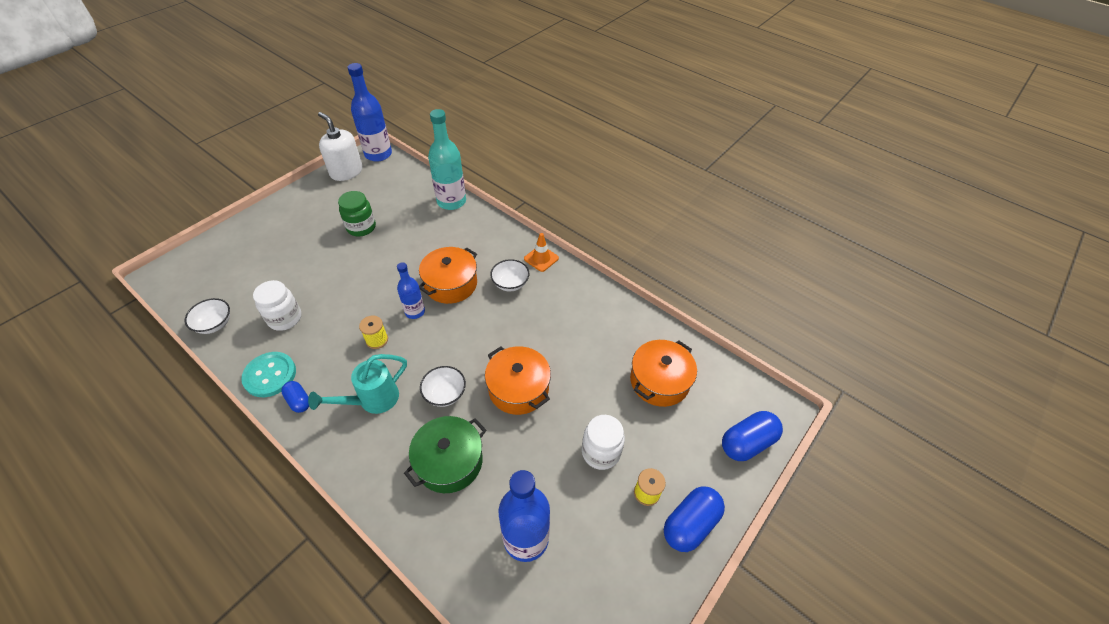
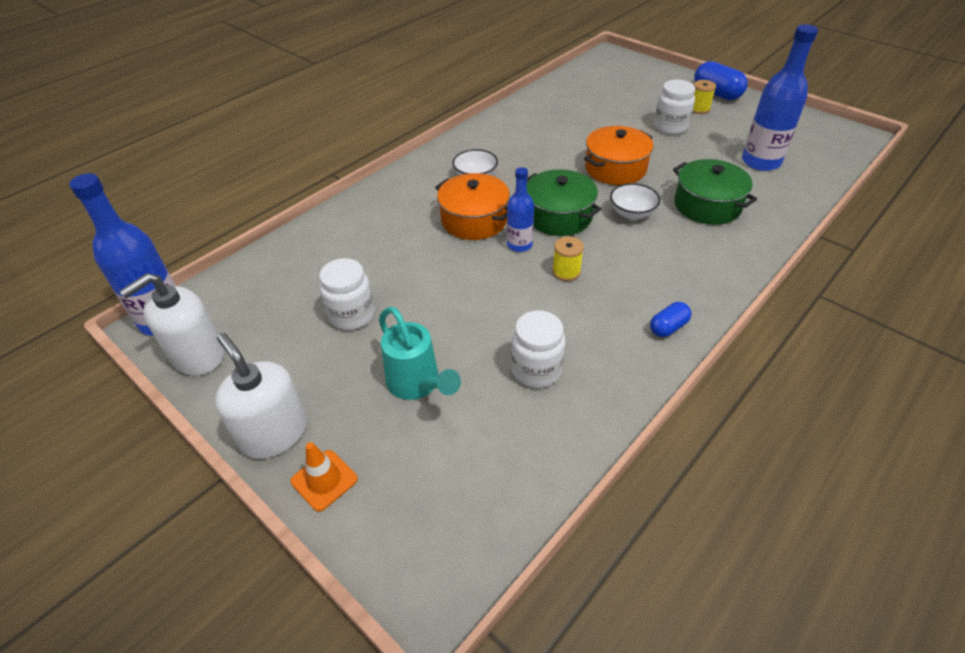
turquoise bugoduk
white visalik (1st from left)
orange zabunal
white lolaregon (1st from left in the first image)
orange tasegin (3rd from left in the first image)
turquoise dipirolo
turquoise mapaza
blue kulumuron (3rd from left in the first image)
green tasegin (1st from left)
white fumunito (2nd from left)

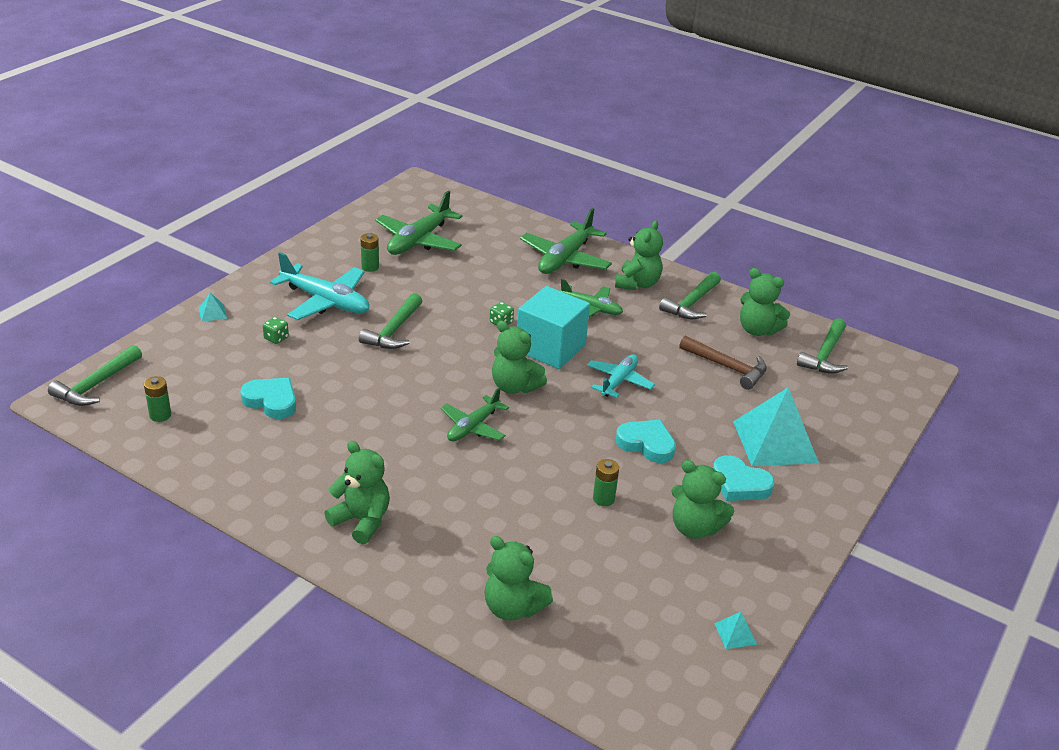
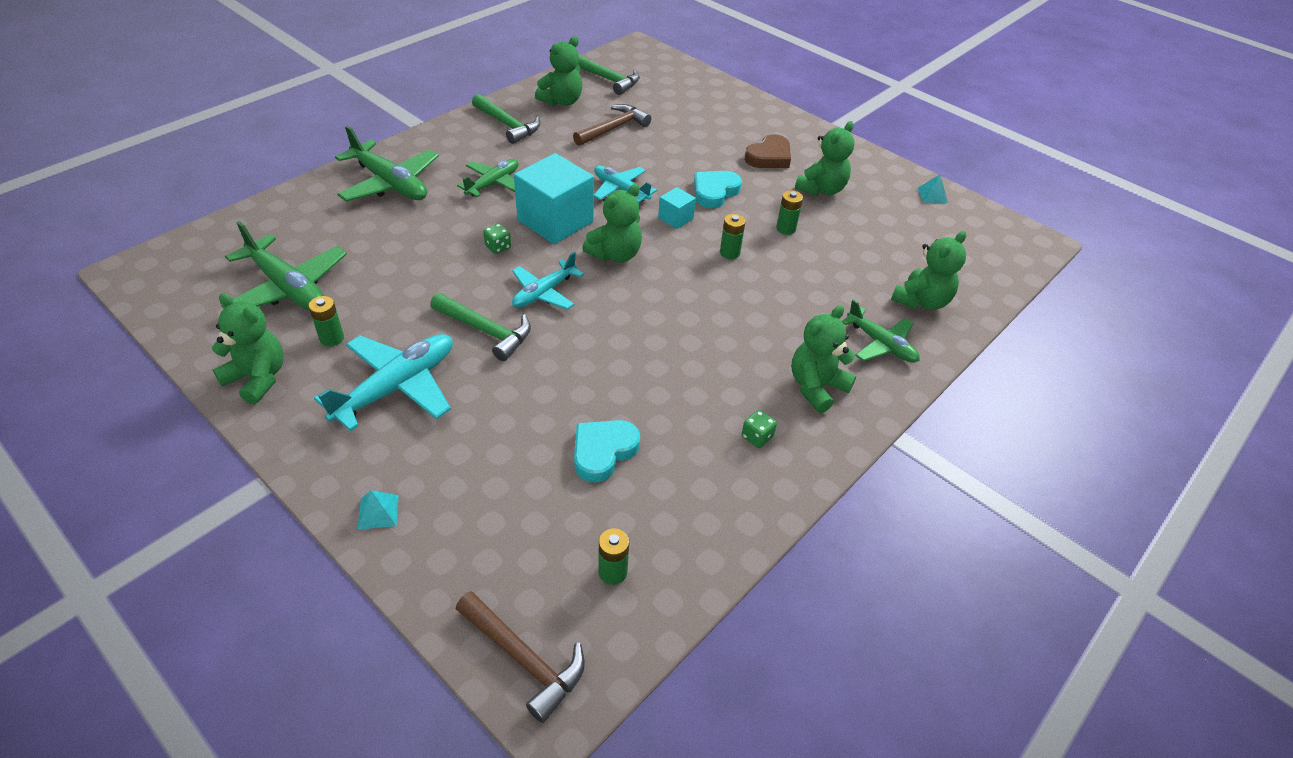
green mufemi (1st from left)
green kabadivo (2nd from left)
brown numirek (1st from left)
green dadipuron (4th from left)
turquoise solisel (3rd from left in the first image)
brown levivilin
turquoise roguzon (2nd from left)
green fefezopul (3rd from left)
turquoise dadipuron (2nd from left)

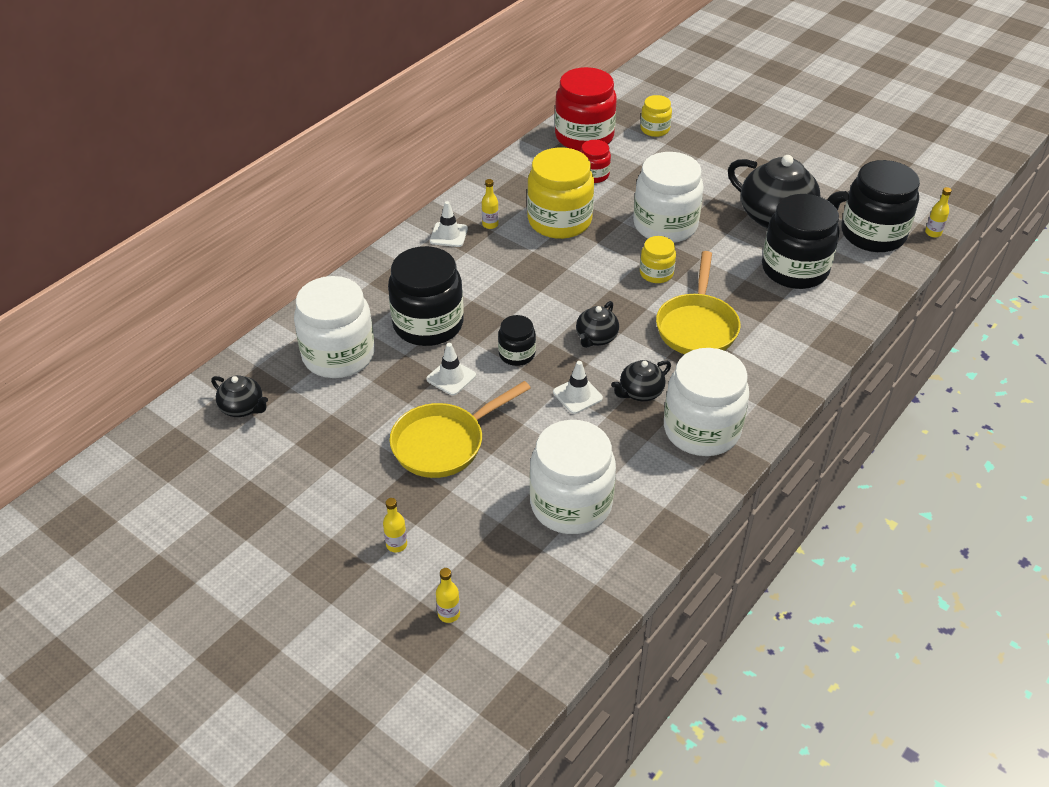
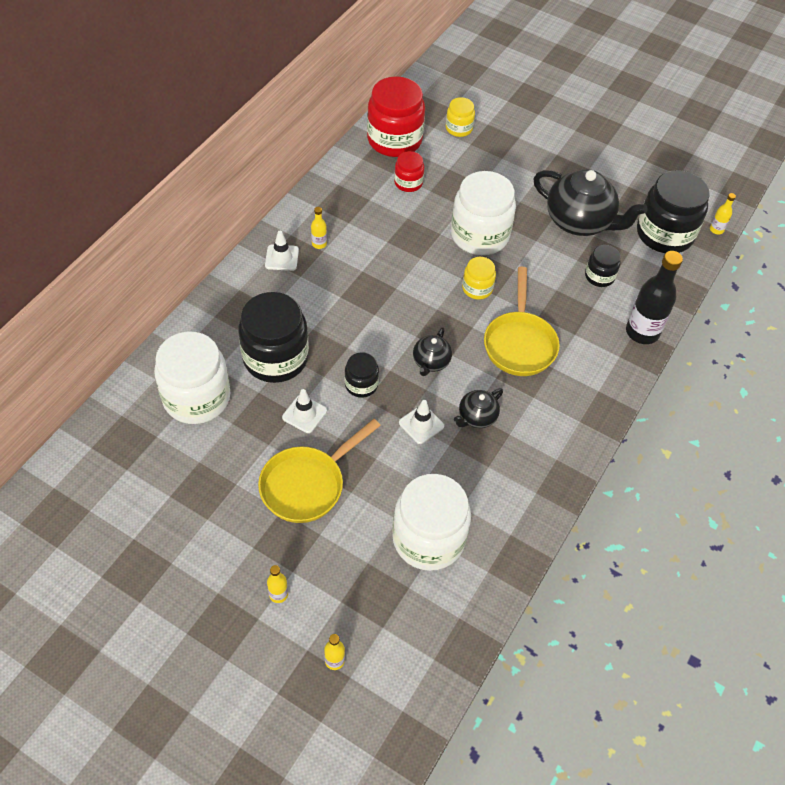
yellow visalik (1st from left in the first image)
black visalik (3rd from left)
white visalik (4th from left in the first image)
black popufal (1st from left in the first image)
black bugoduk

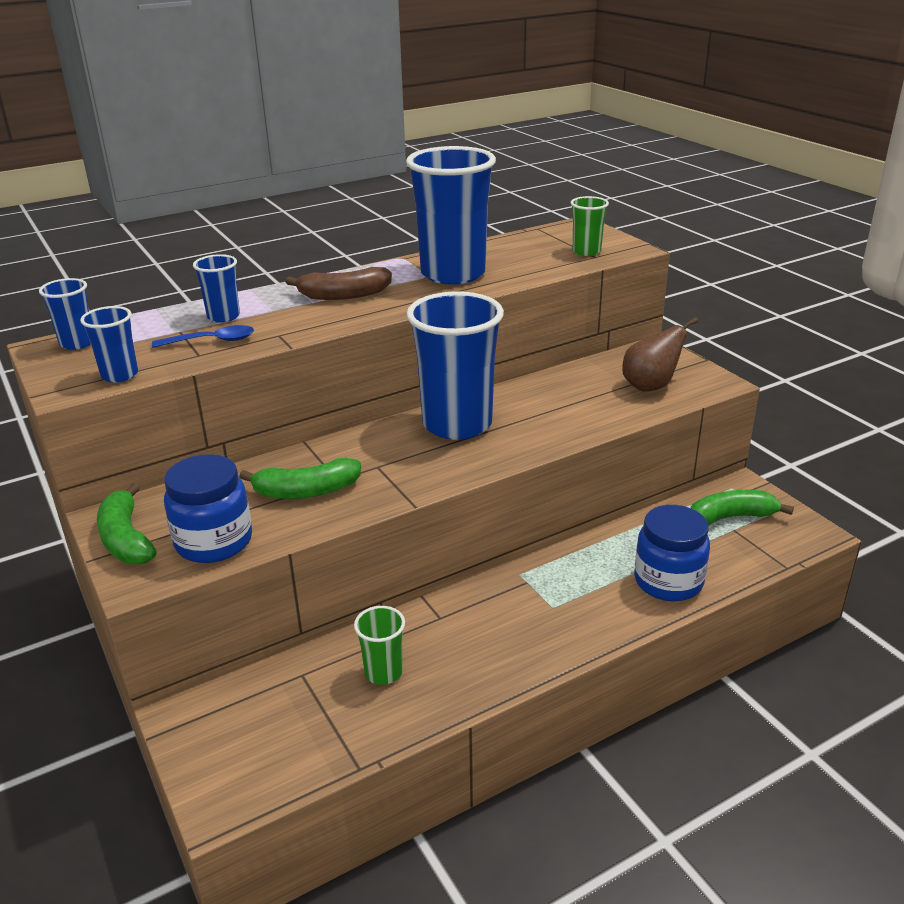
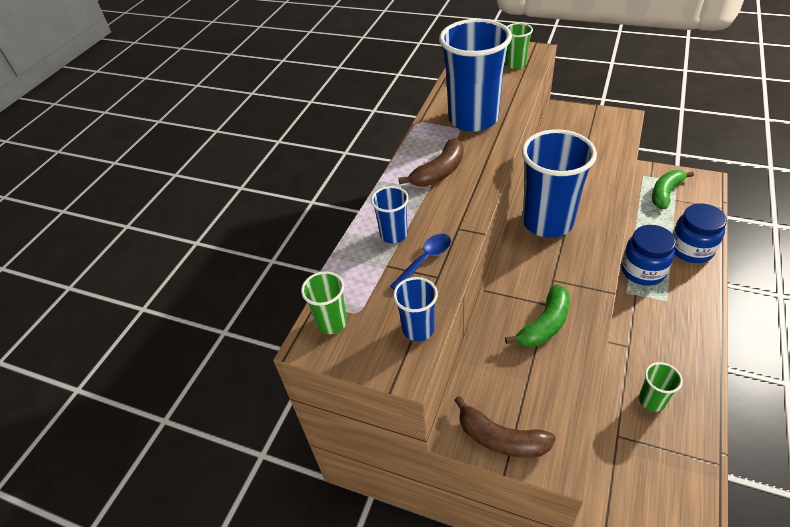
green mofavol (1st from left)
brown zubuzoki
blue visalik (1st from left)
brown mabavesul (2nd from left)

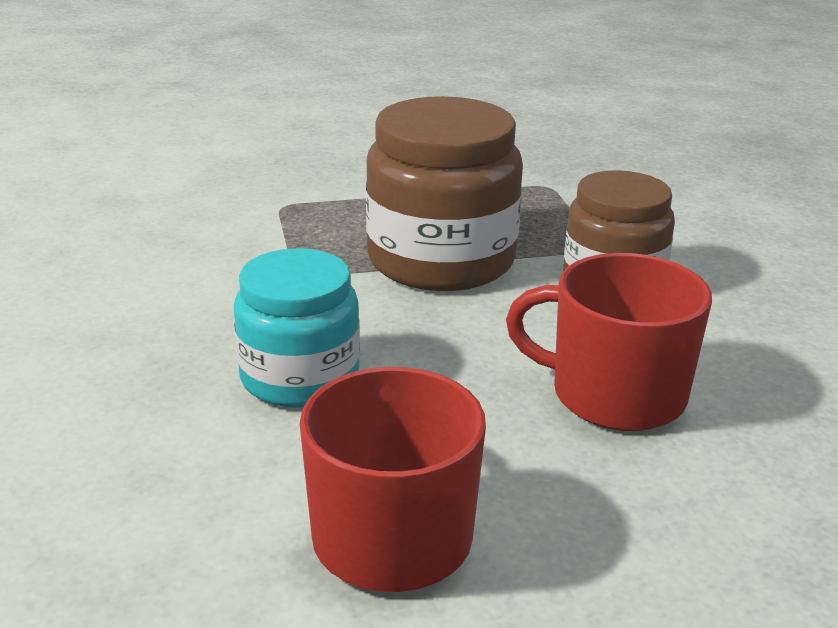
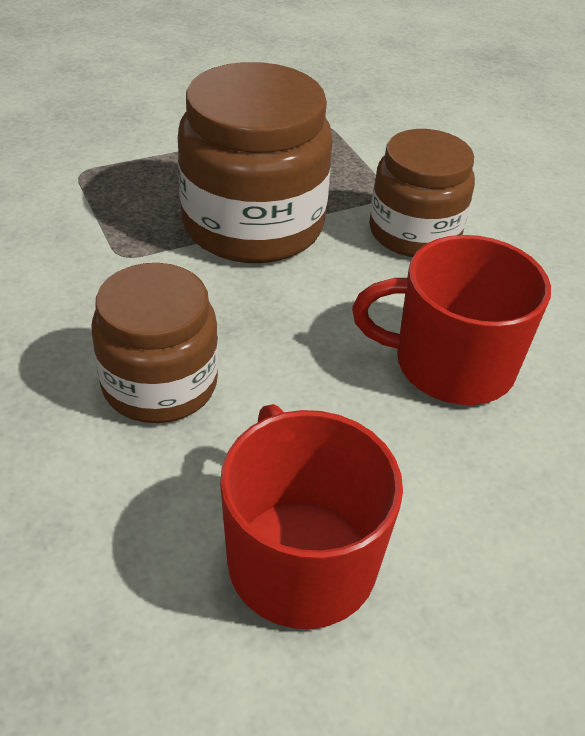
brown visalik (1st from left)

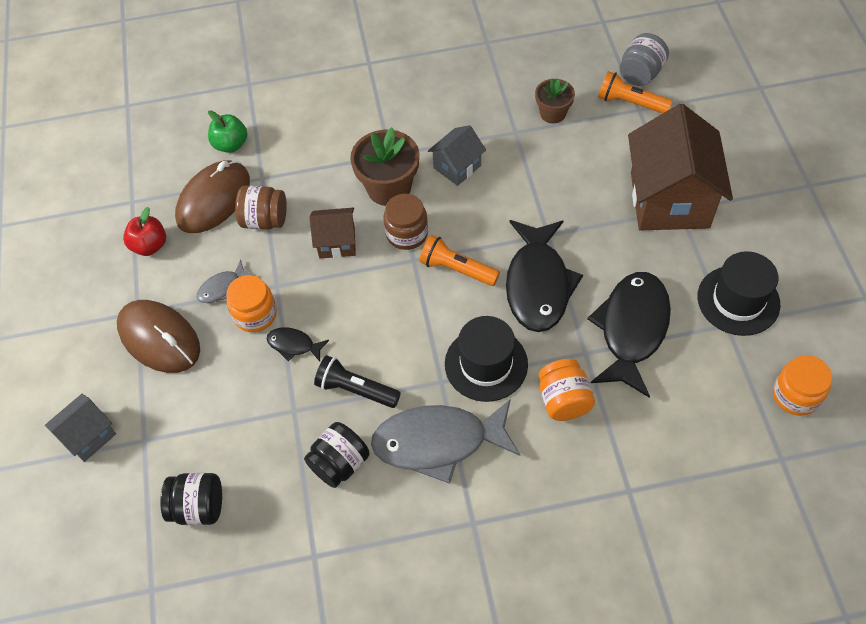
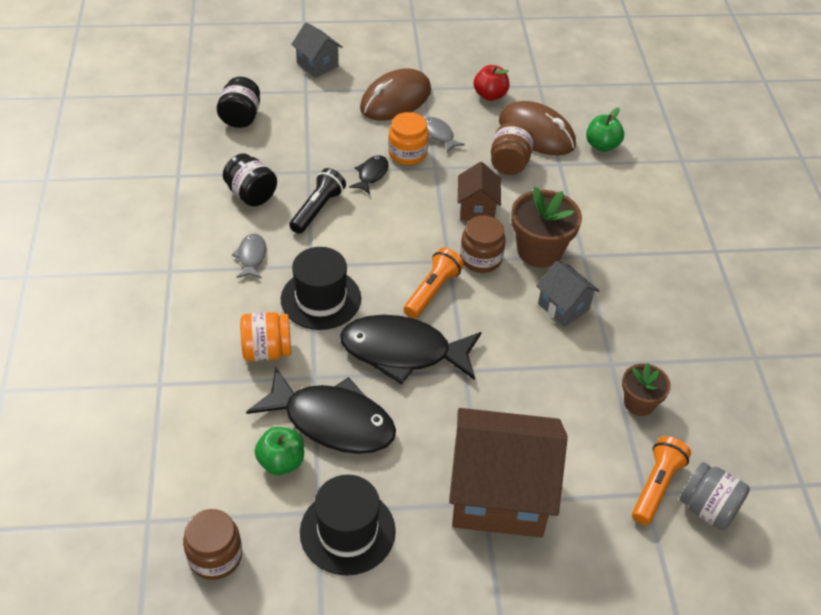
brown visalik (1st from left)
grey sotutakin (1st from left)
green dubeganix (1st from left)

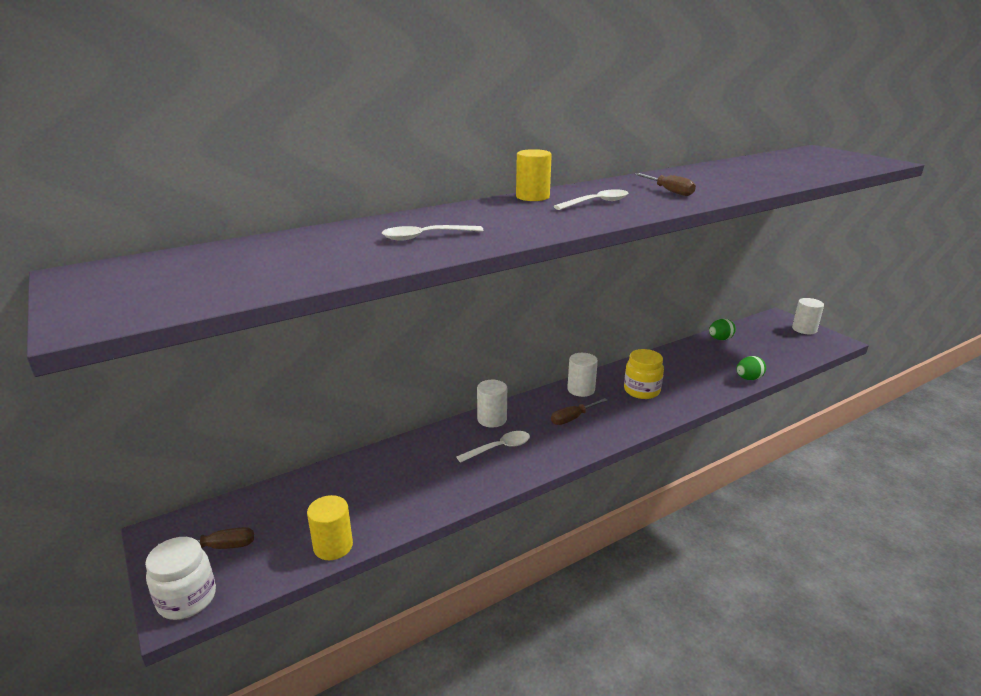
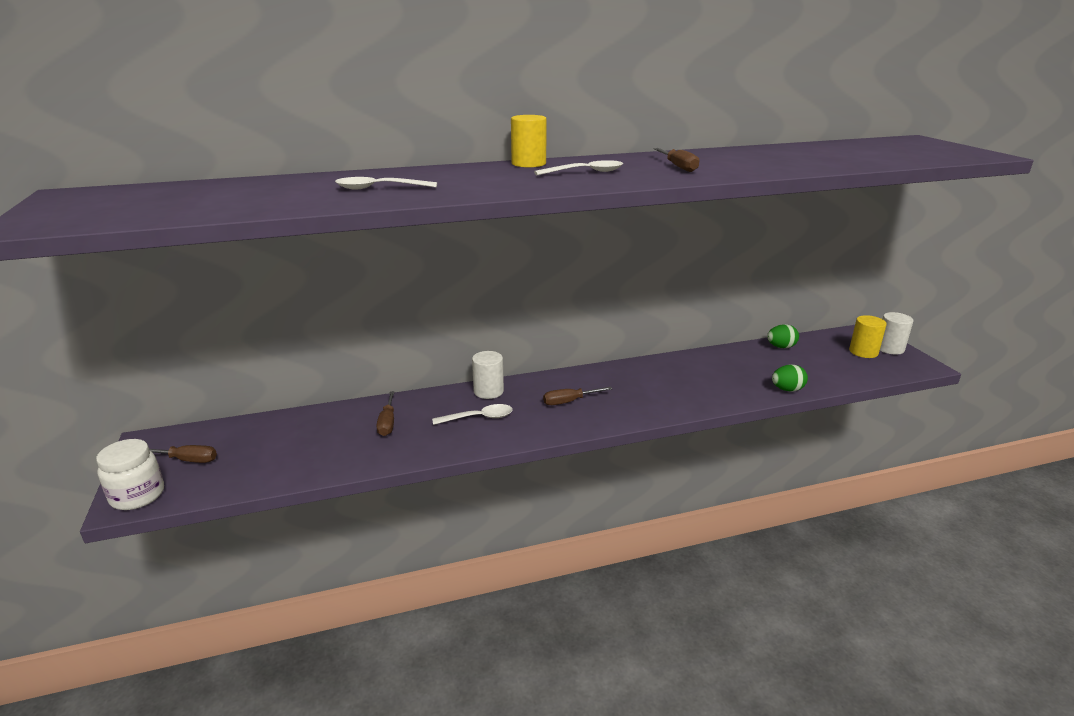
yellow visalik
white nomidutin (2nd from left in the first image)
yellow nomidutin (2nd from left)
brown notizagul (2nd from left)

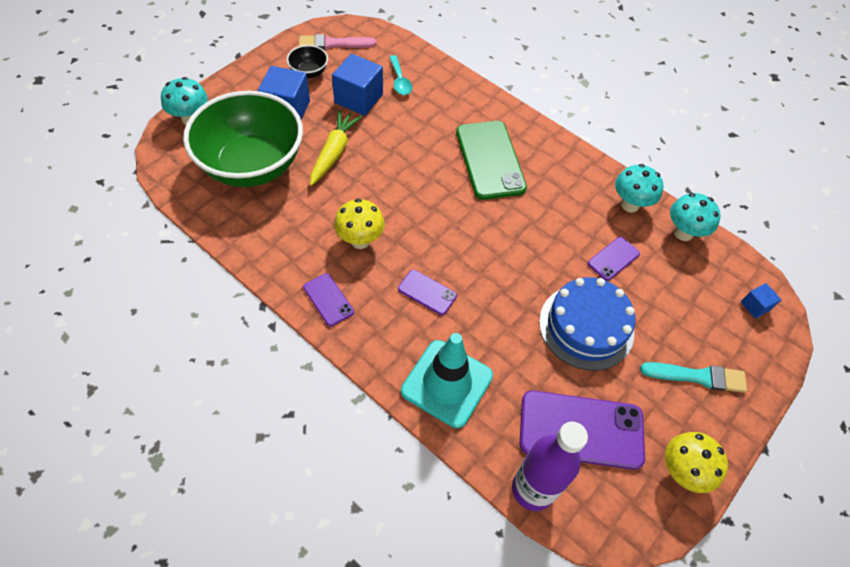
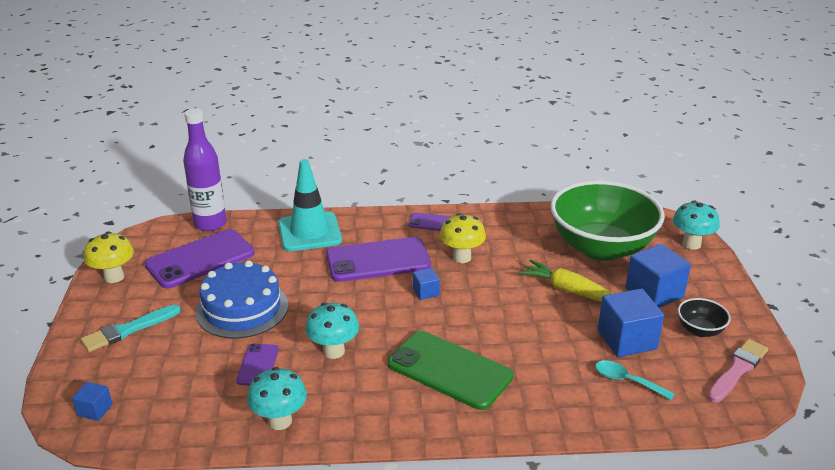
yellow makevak
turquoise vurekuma (2nd from left)
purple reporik (3rd from left)
blue roguzon (2nd from left)

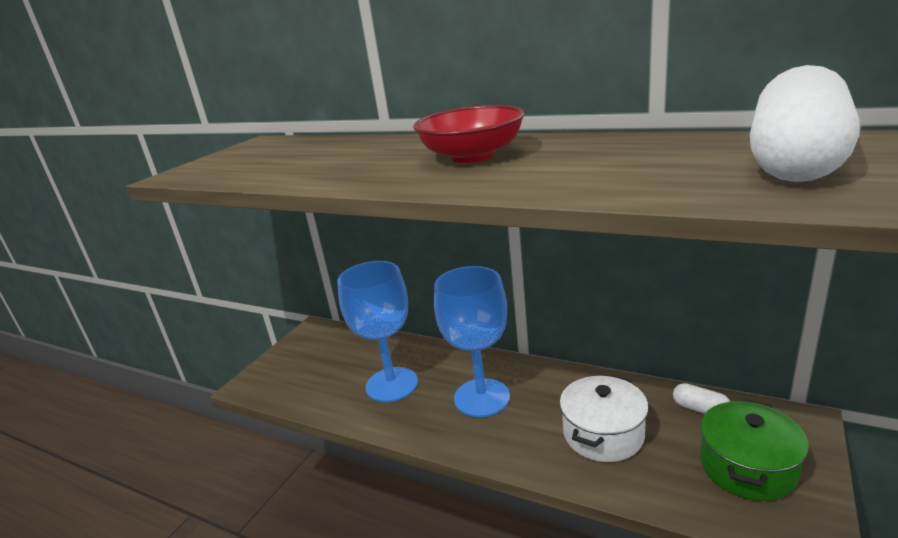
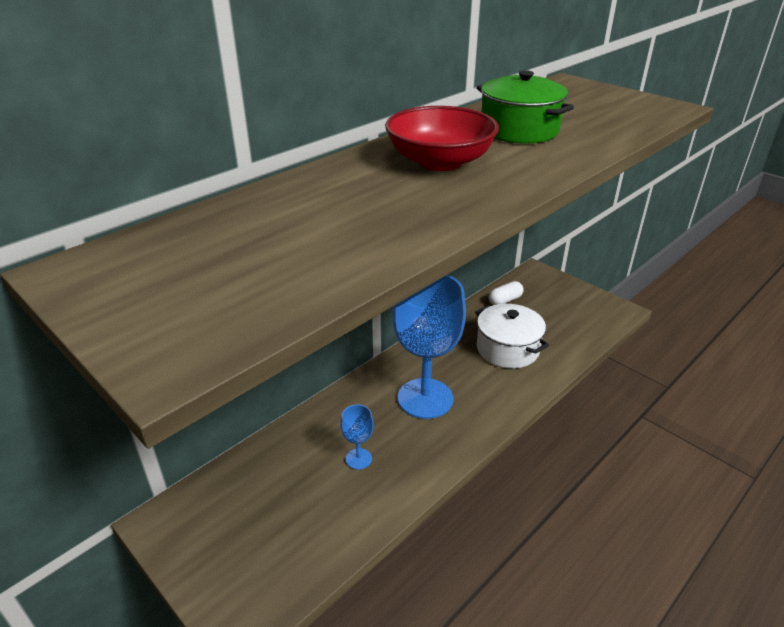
white kulumuron (2nd from left in the first image)
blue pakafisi (1st from left)
green tasegin

